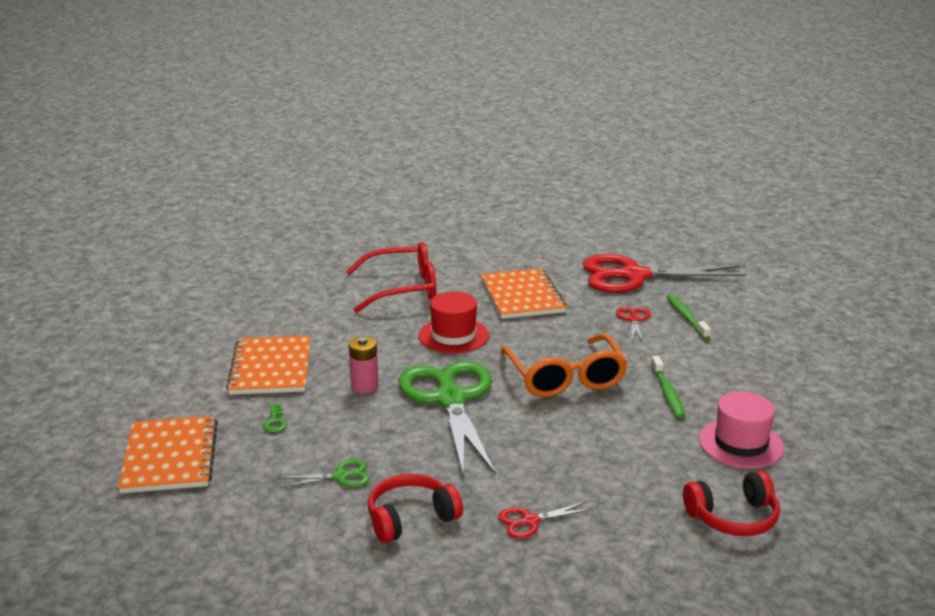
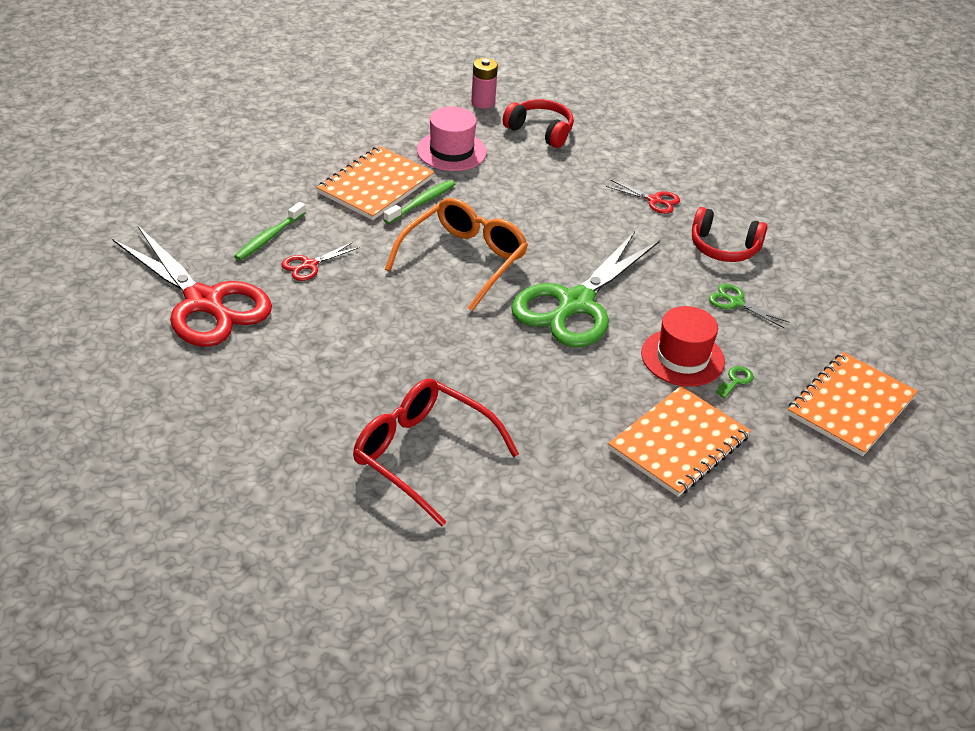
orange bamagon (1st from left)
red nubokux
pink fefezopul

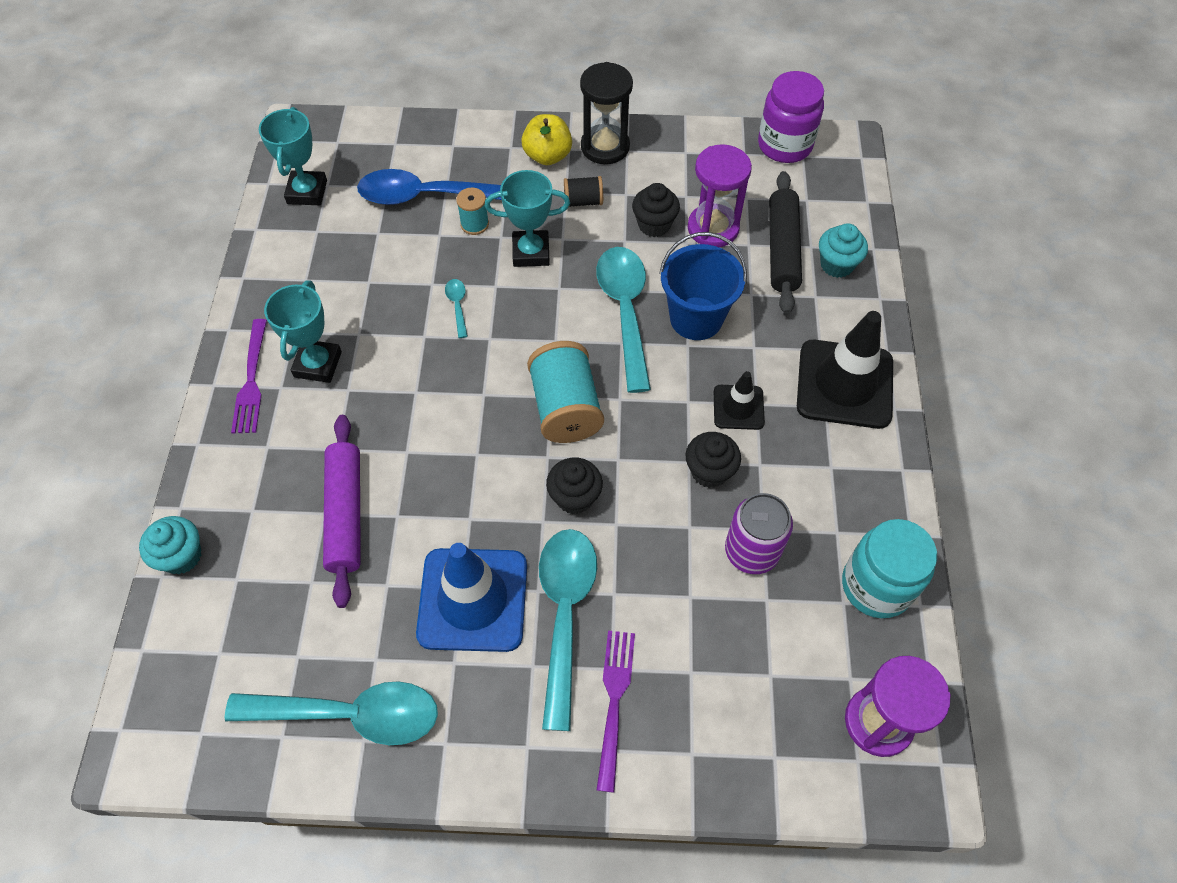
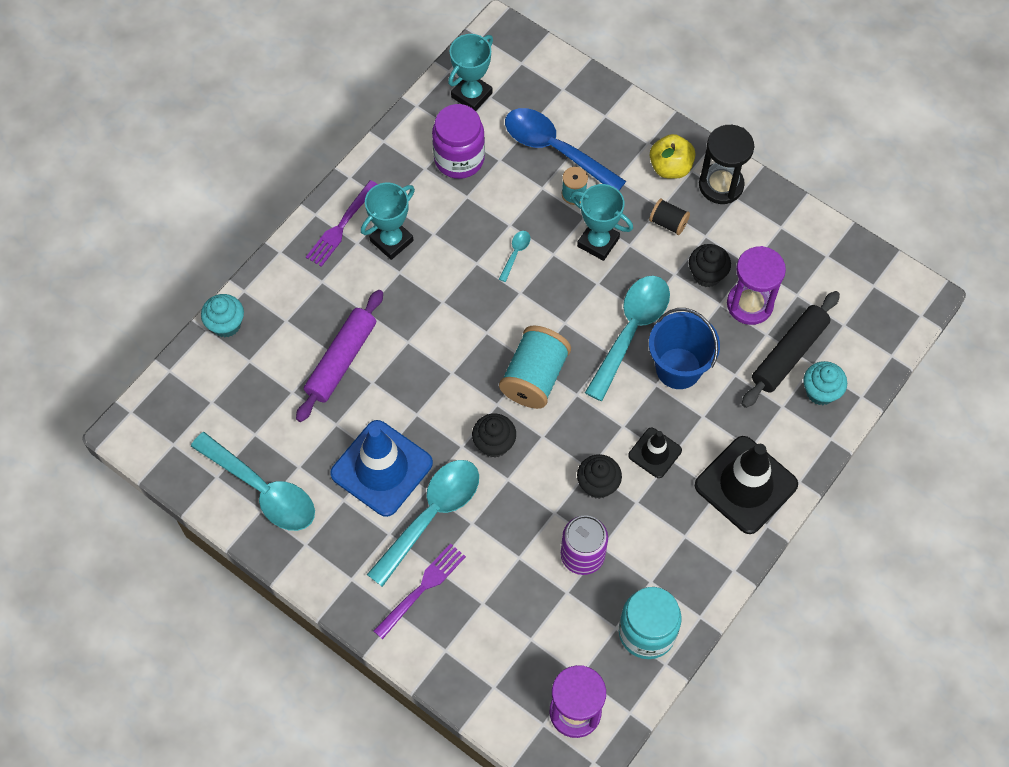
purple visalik

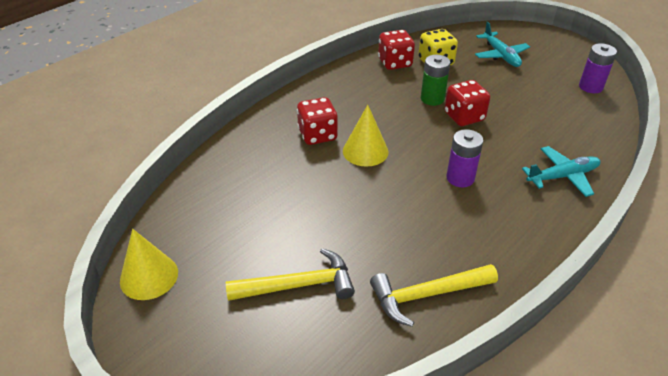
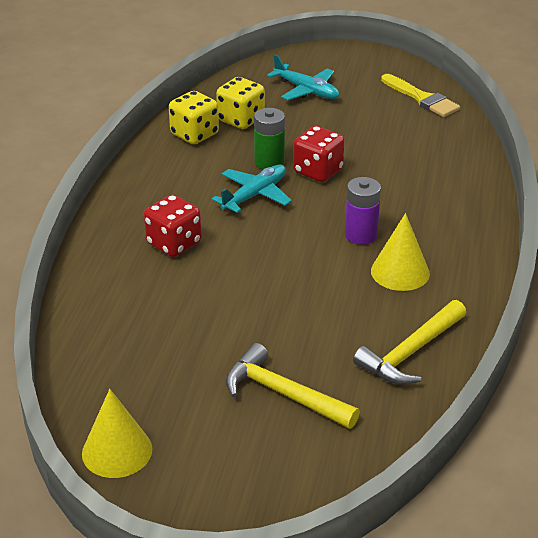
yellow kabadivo (1st from left)
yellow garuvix
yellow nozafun (2nd from left)
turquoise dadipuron (1st from left)
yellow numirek (1st from left)

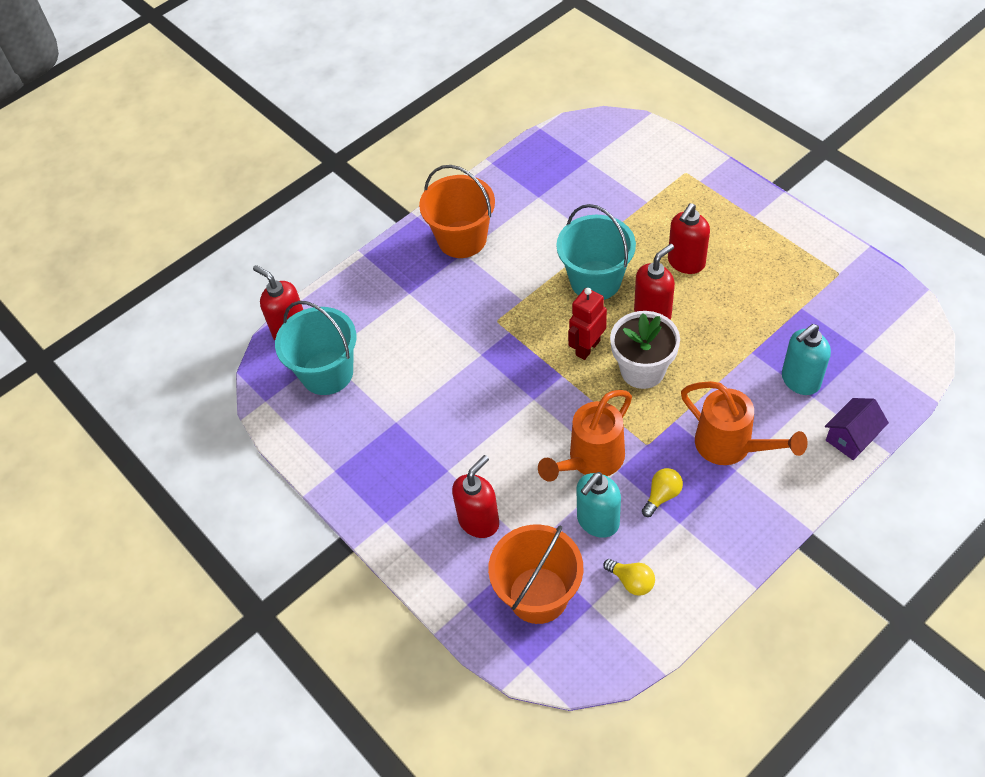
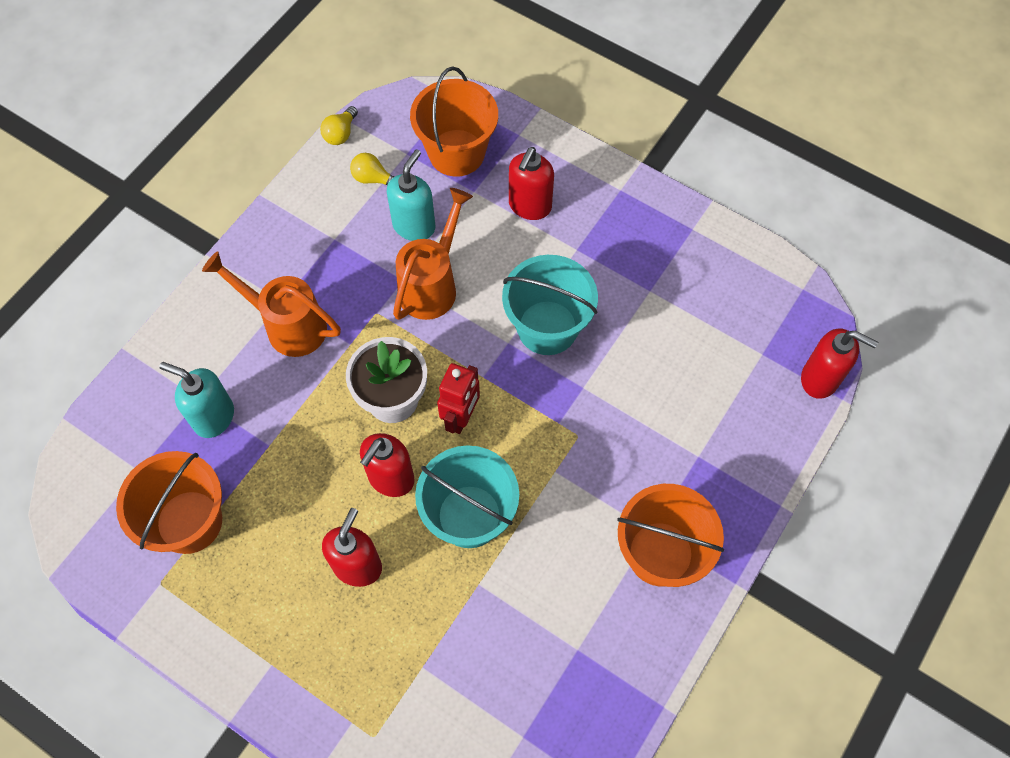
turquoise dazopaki (2nd from left)
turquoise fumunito (1st from left)
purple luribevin
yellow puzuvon (1st from left)
orange dazopaki (1st from left)

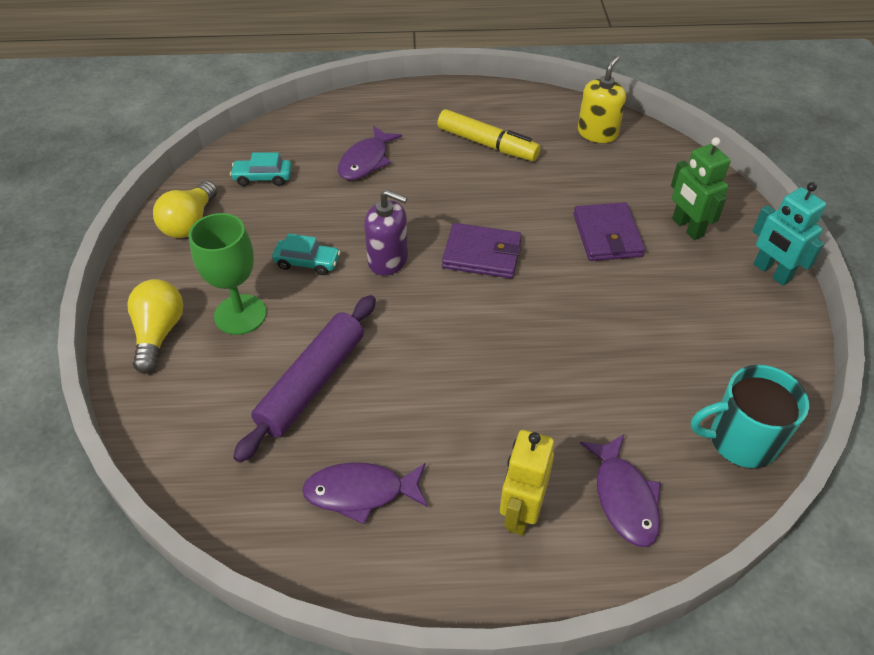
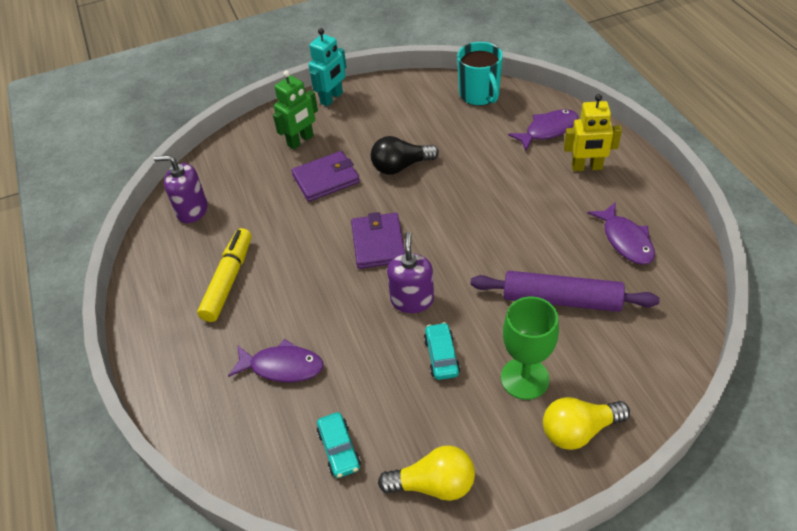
purple fumunito (1st from left)
black puzuvon

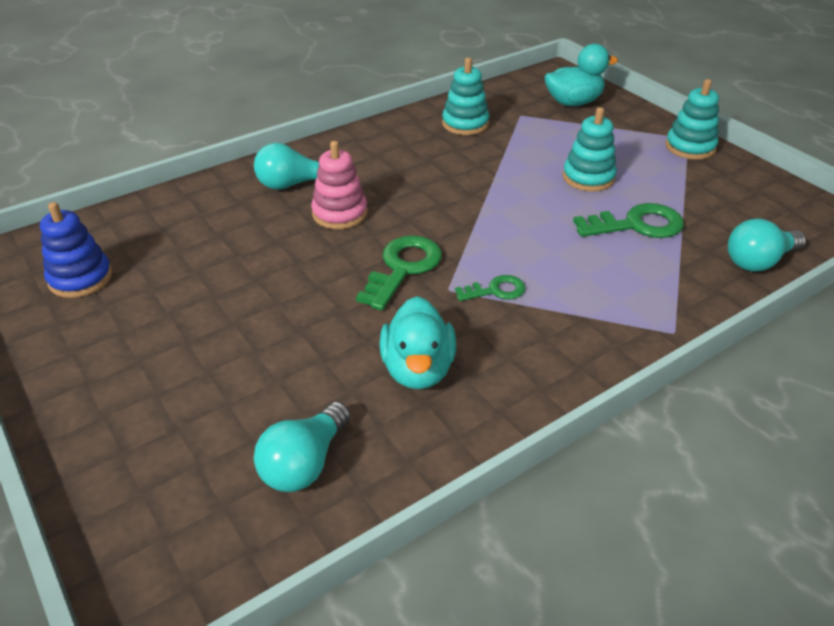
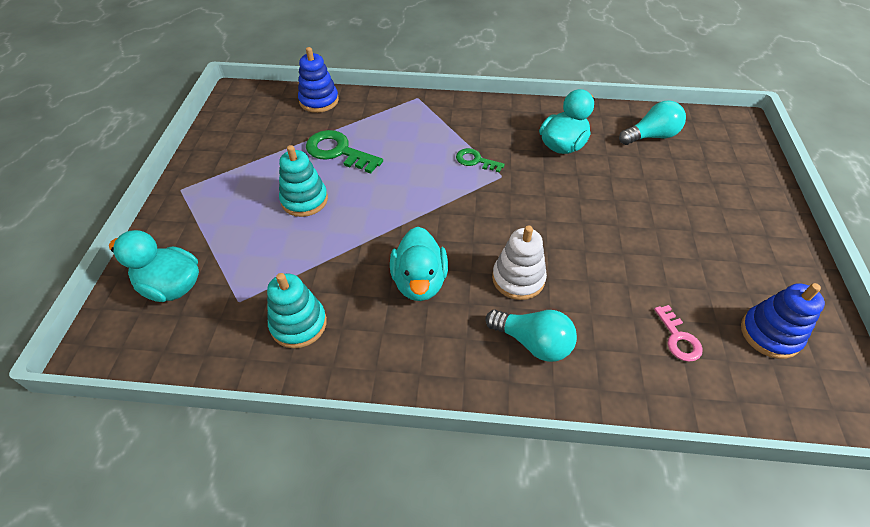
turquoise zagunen (3rd from left in the first image)
white zagunen
blue zagunen (1st from left)
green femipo (1st from left in the first image)
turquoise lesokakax (2nd from left)
pink femipo

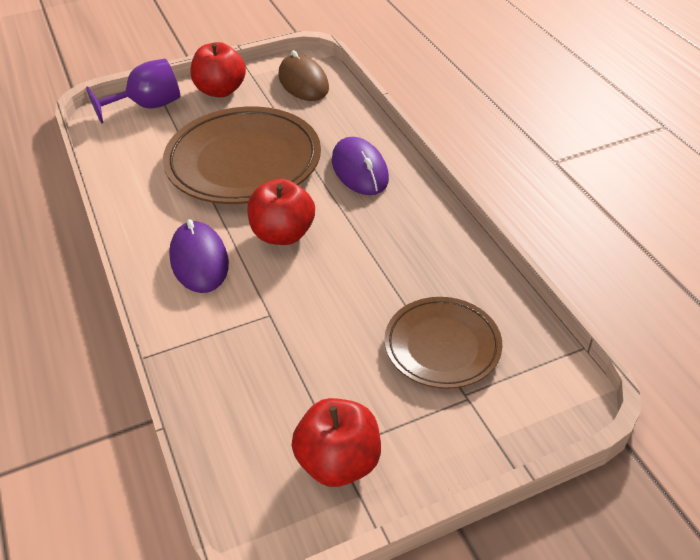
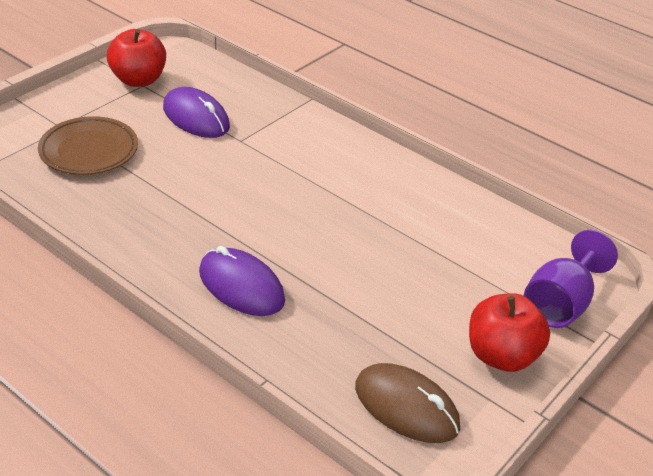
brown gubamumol (1st from left in the first image)
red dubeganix (2nd from left in the first image)
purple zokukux (1st from left)

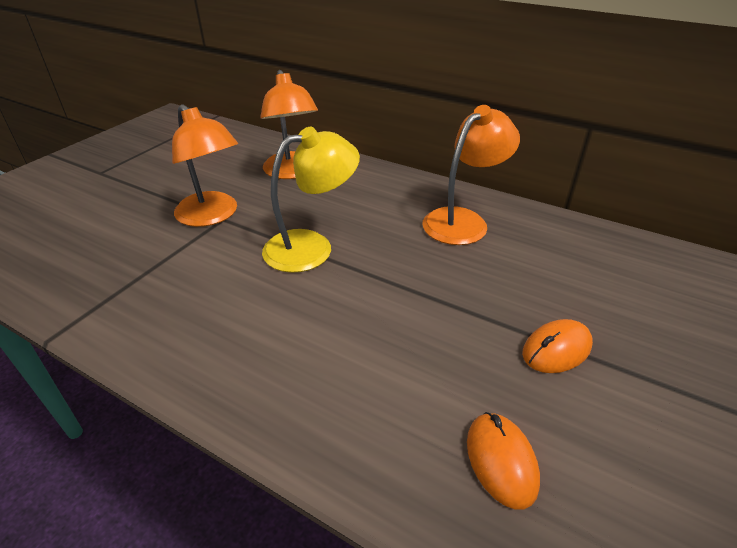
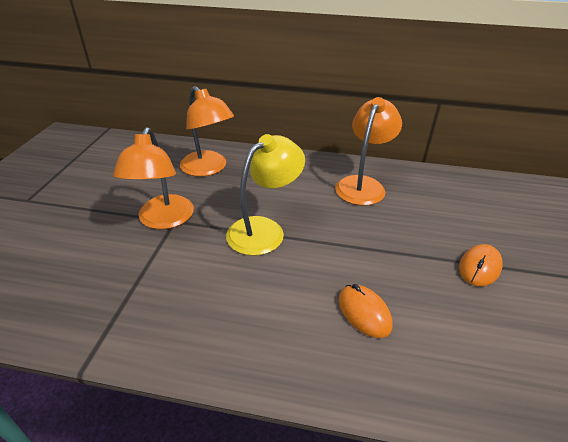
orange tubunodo (1st from left)
orange zokukux (1st from left)

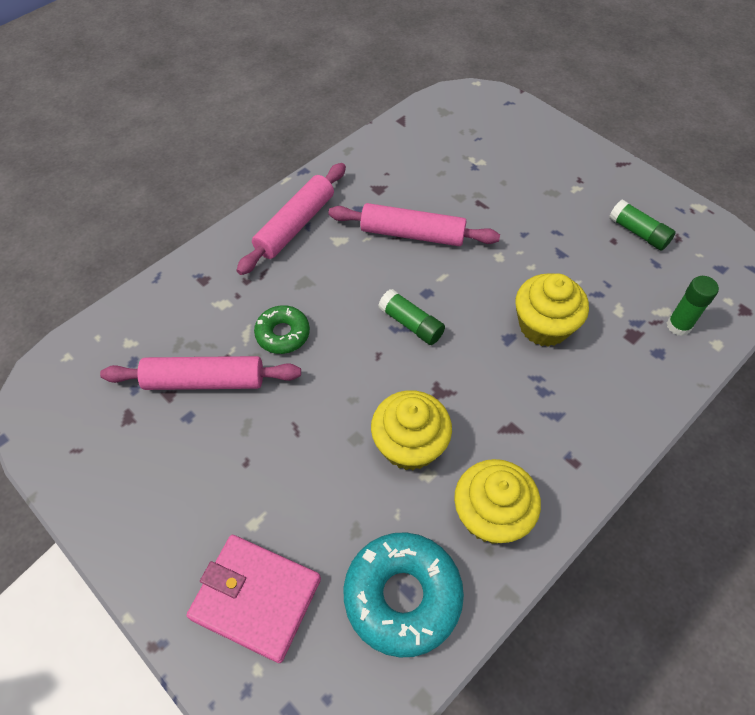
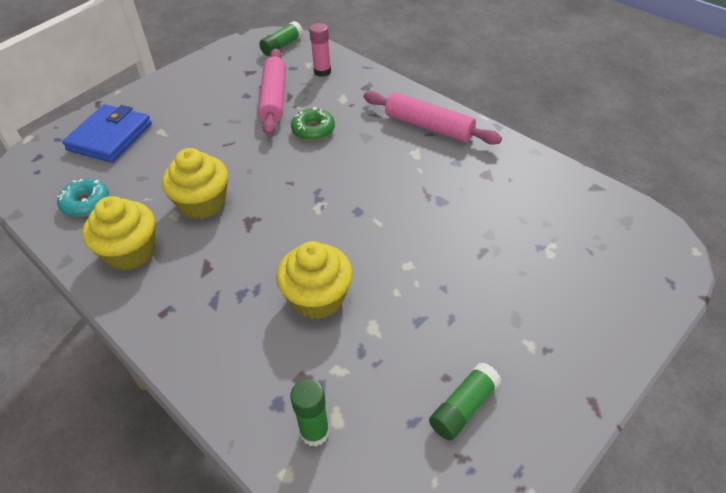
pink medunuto (3rd from left in the first image)
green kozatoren (1st from left)
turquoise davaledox
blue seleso
pink kozatoren

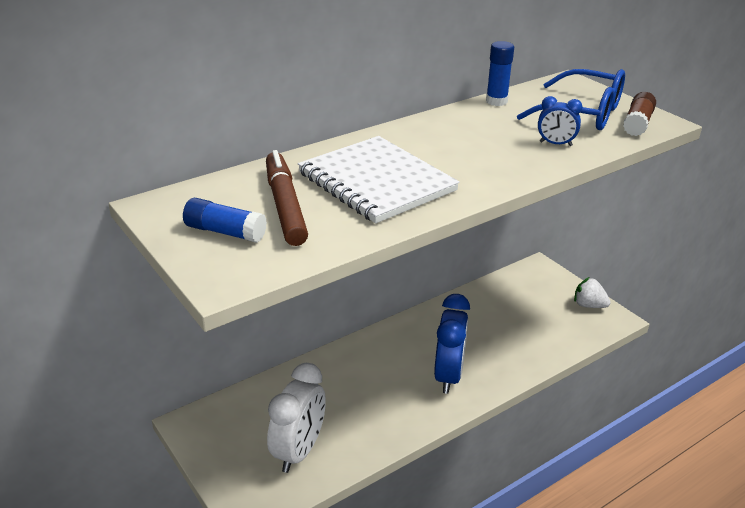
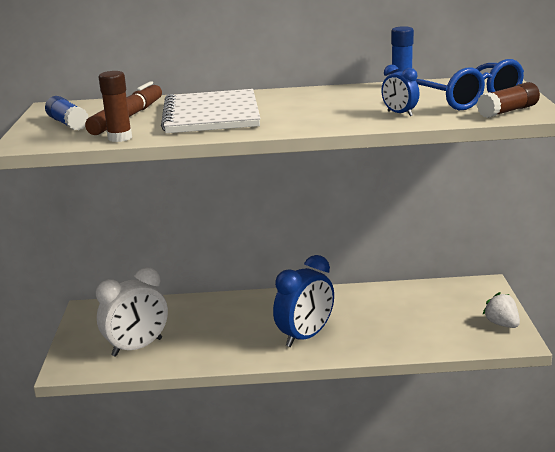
brown kozatoren (1st from left)

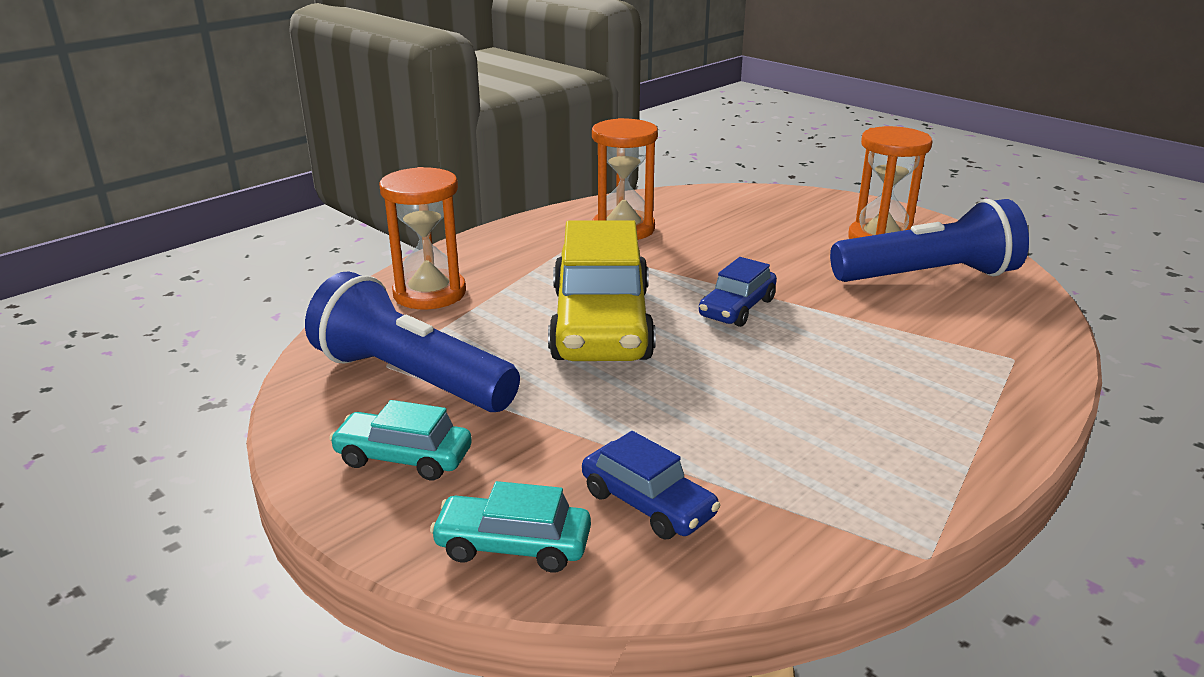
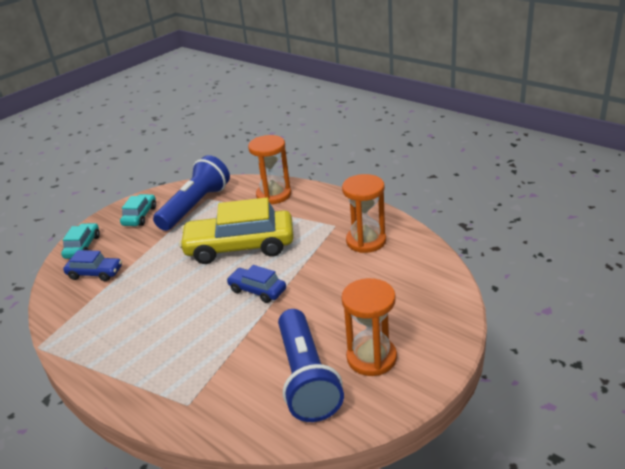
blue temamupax (1st from left)

